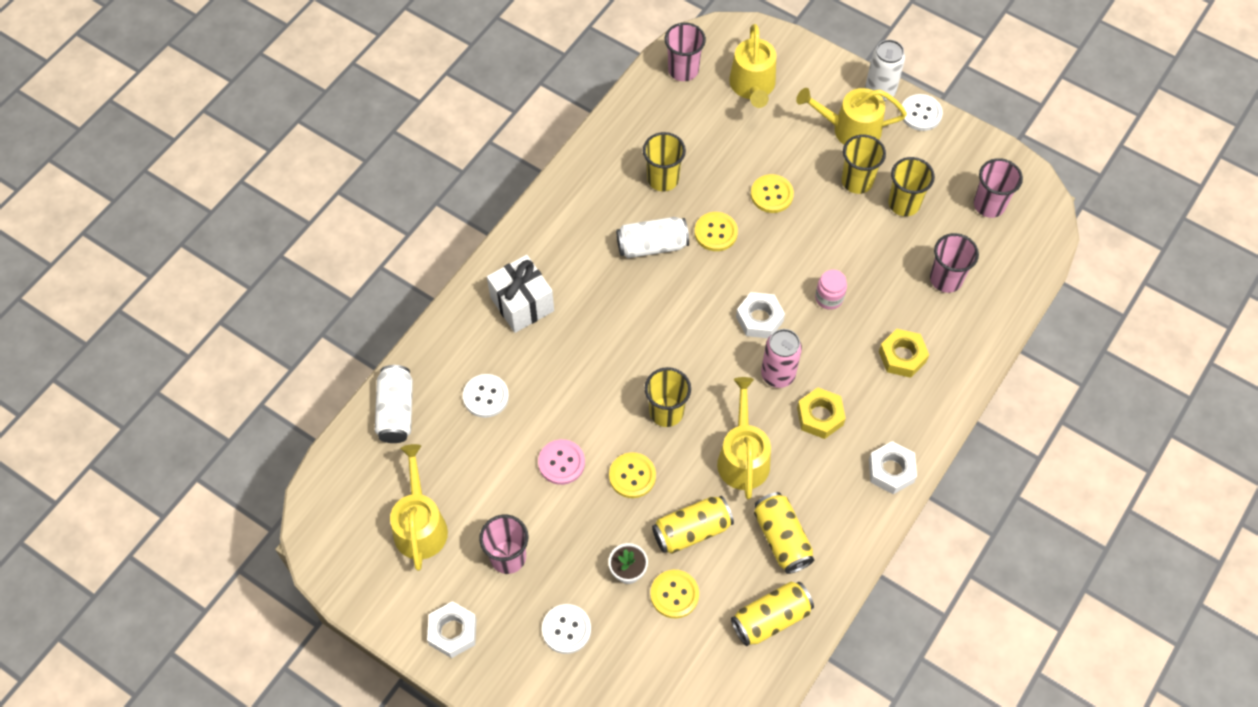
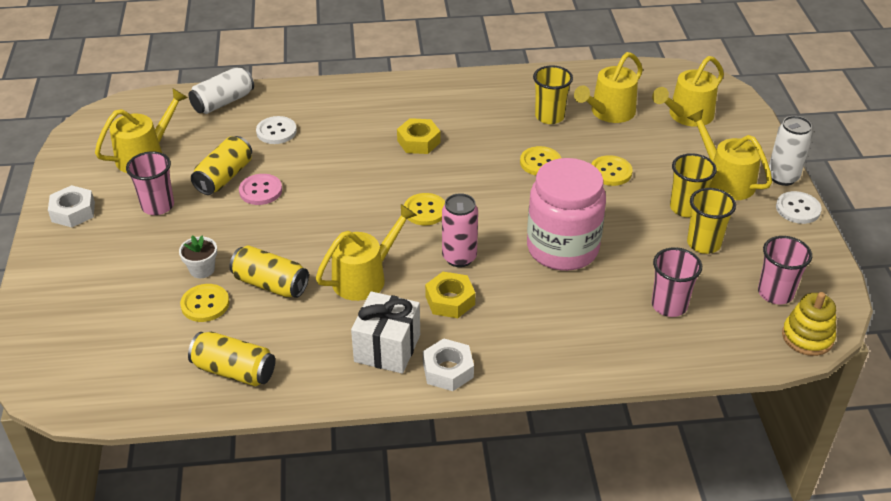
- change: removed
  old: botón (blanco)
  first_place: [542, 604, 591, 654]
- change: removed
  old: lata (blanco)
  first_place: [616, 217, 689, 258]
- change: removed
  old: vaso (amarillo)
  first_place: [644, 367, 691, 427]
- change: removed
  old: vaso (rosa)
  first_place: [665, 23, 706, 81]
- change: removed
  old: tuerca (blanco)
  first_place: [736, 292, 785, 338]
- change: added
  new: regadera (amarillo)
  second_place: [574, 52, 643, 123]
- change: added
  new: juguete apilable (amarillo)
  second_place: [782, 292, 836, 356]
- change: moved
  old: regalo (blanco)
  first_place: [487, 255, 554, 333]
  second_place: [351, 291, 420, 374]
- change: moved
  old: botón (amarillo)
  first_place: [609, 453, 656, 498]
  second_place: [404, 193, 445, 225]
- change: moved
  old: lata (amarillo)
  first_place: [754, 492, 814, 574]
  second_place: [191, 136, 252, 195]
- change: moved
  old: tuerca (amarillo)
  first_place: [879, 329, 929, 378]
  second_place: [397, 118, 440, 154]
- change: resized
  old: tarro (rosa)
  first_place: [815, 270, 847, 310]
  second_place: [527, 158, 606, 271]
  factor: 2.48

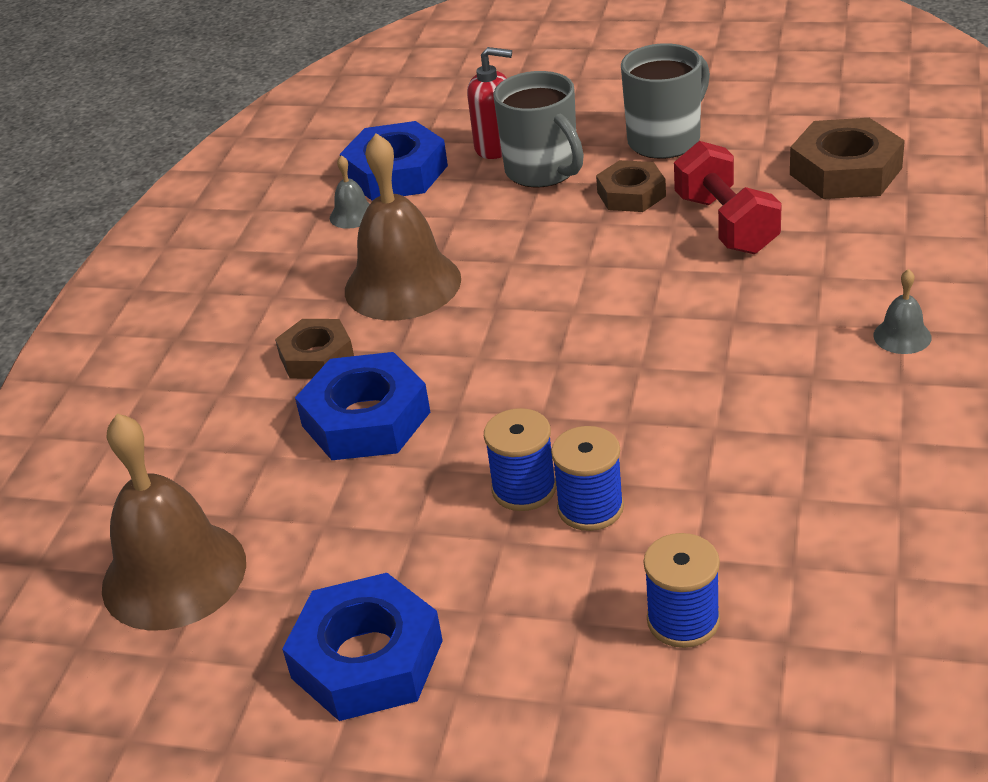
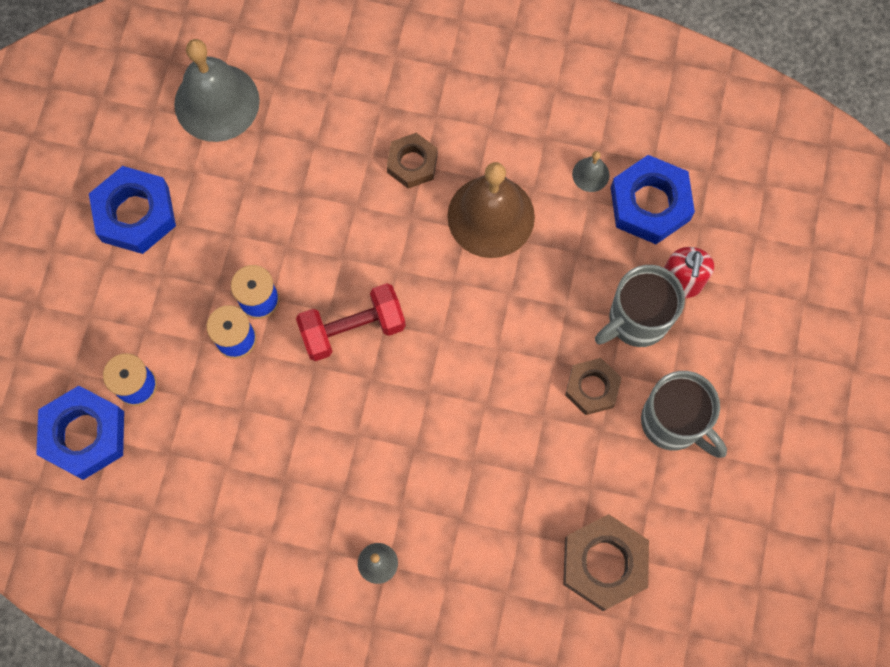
- change: moved
  old: tuerca (azul)
  first_place: [295, 352, 430, 460]
  second_place: [36, 386, 124, 480]
- change: moved
  old: mancuerna (rojo)
  first_place: [674, 141, 782, 254]
  second_place: [296, 283, 406, 361]
- change: recoloured
  old: campana (marrón)
  new: campana (gris)
  first_place: [102, 413, 246, 631]
  second_place: [174, 39, 260, 142]

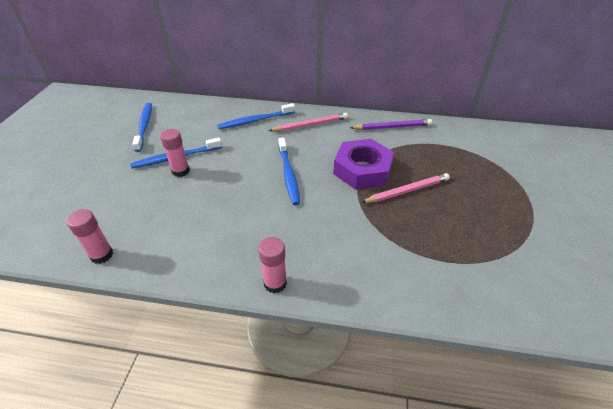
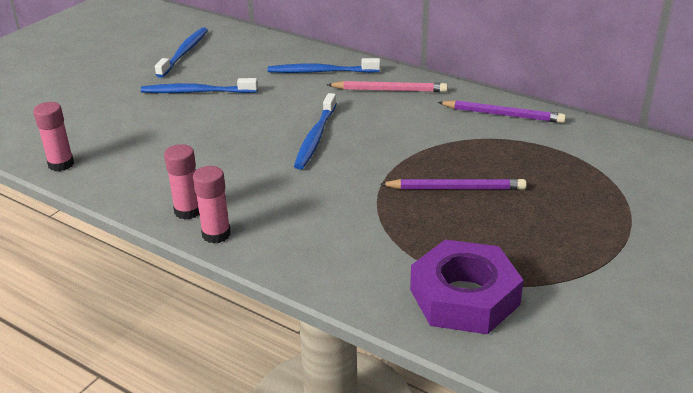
- change: moved
  old: barra de pegamento (rosa)
  first_place: [160, 129, 190, 177]
  second_place: [164, 144, 199, 220]
- change: moved
  old: tuerca (morado)
  first_place: [333, 139, 394, 190]
  second_place: [410, 240, 524, 334]
- change: recoloured
  old: lápiz (rosa)
  new: lápiz (morado)
  first_place: [361, 173, 450, 203]
  second_place: [380, 179, 527, 190]

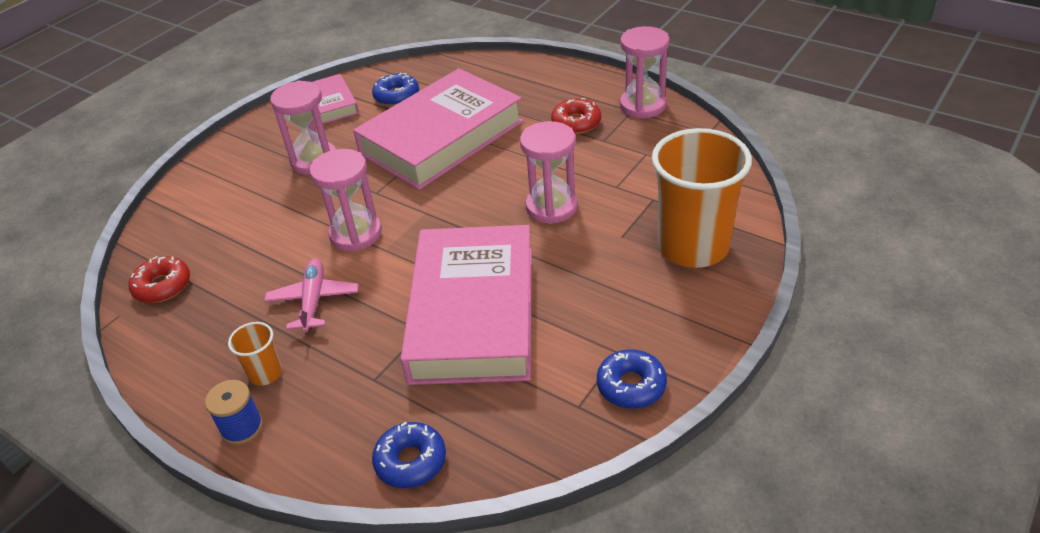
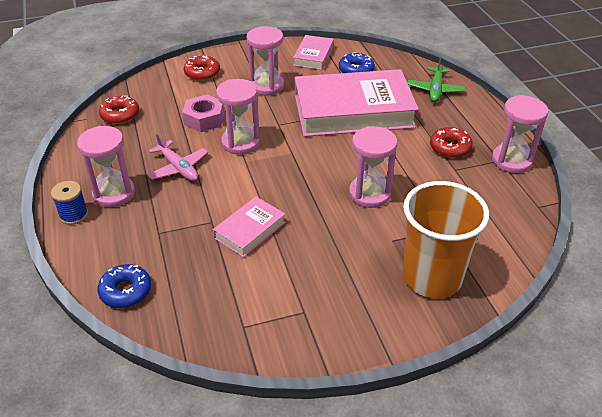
- change: removed
  old: rosquilla (azul)
  first_place: [597, 349, 667, 409]
- change: added
  new: tuerca (rosa)
  second_place: [182, 94, 224, 132]
- change: added
  new: rosquilla (rojo)
  second_place: [184, 55, 220, 81]
- change: added
  new: avión (verde)
  second_place: [407, 57, 466, 102]
- change: replaced
  old: vaso (naranja)
  new: reloj de arena (rosa)
  first_place: [228, 322, 282, 386]
  second_place: [77, 126, 135, 207]
- change: turned
  old: avión (rosa)
  first_place: [264, 259, 359, 333]
  second_place: [147, 133, 208, 181]
  degrees: 105
- change: resized
  old: libro (rosa)
  first_place: [400, 225, 532, 385]
  second_place: [213, 197, 286, 258]
  factor: 0.46

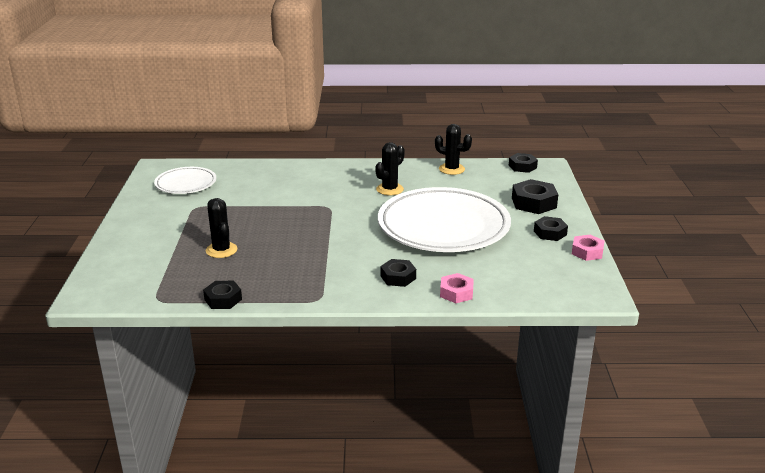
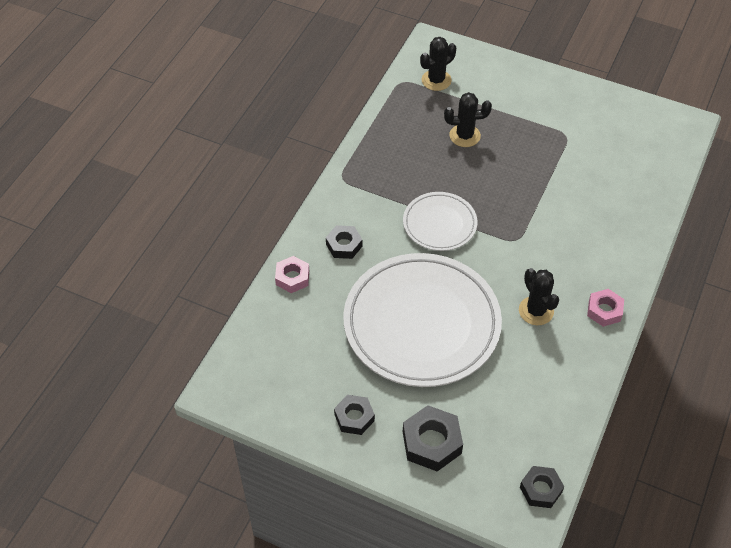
- change: removed
  old: tuerca (negro)
  first_place: [203, 281, 242, 309]
- change: moved
  old: plato (blanco)
  first_place: [154, 167, 216, 194]
  second_place: [403, 192, 477, 251]
- change: moved
  old: cactus (negro)
  first_place: [435, 124, 472, 175]
  second_place: [420, 37, 456, 91]
- change: moved
  old: tuerca (rosa)
  first_place: [572, 235, 605, 261]
  second_place: [587, 289, 624, 327]

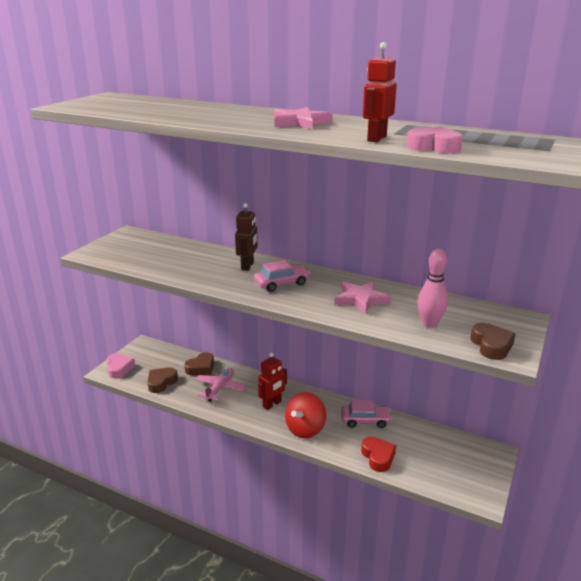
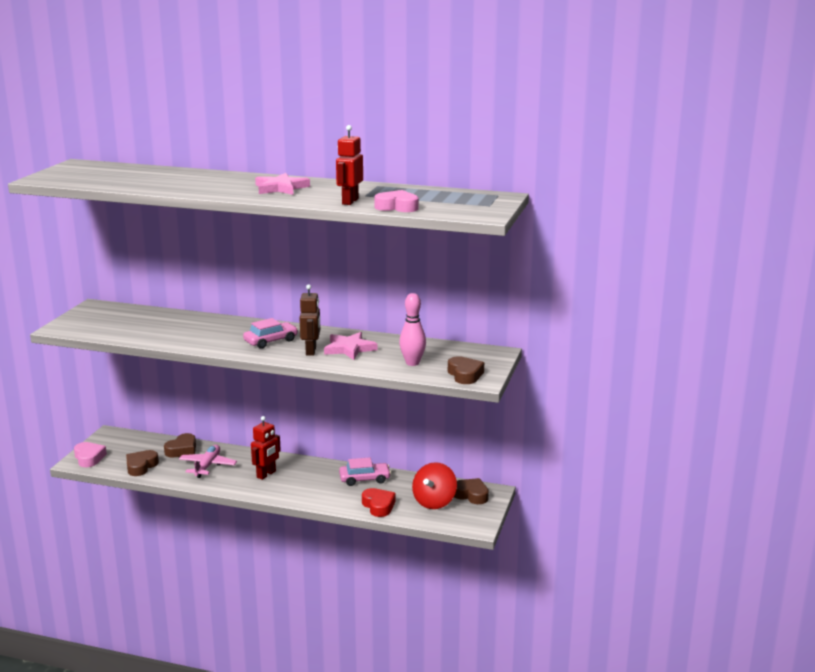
- change: added
  new: corazón (marrón)
  second_place: [454, 478, 489, 504]
- change: moved
  old: robot (marrón)
  first_place: [235, 203, 258, 271]
  second_place: [299, 284, 320, 356]
- change: moved
  old: peonza (rojo)
  first_place: [285, 392, 326, 438]
  second_place: [412, 462, 457, 509]

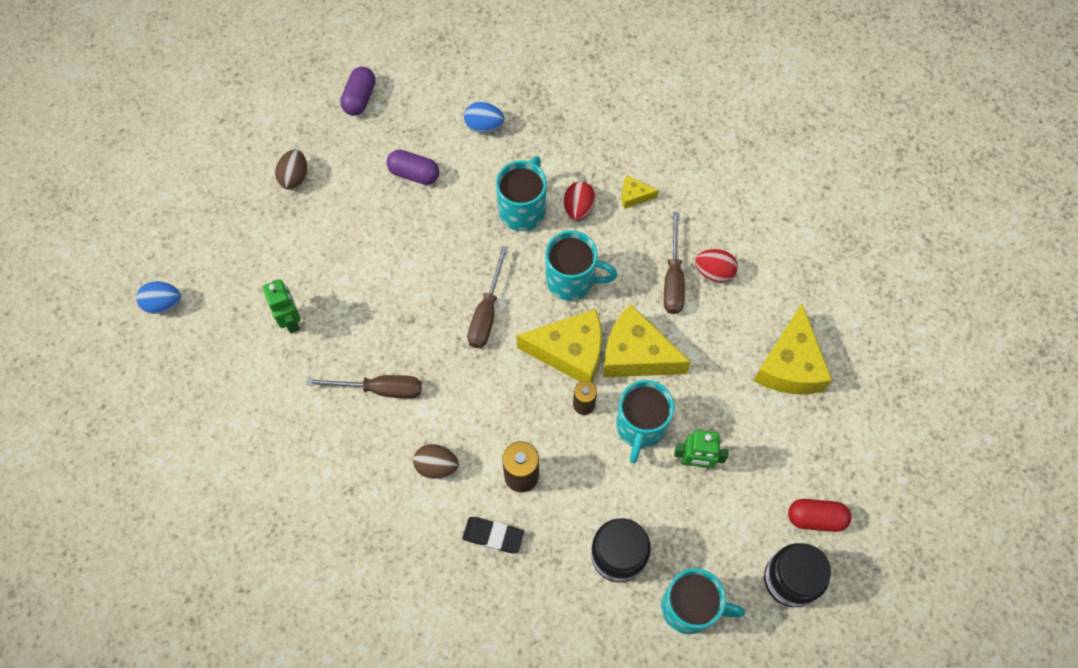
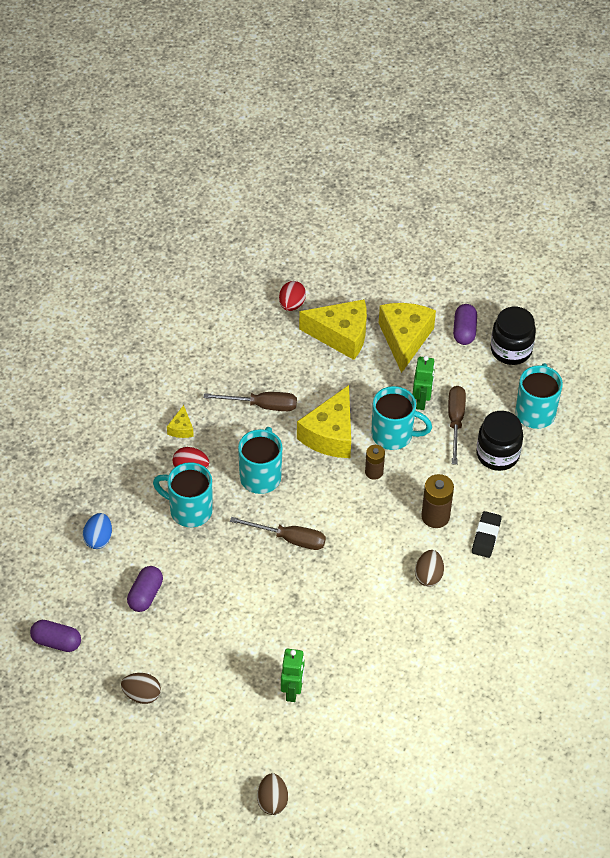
- change: moved
  old: destornillador (marrón)
  first_place: [306, 375, 422, 399]
  second_place: [448, 386, 466, 465]
- change: moved
  old: queso (amarillo)
  first_place: [516, 309, 602, 382]
  second_place: [379, 303, 436, 373]
- change: moved
  old: huevo (rojo)
  first_place: [695, 249, 738, 283]
  second_place: [279, 281, 306, 311]
- change: recoloured
  old: huevo (azul)
  new: huevo (marrón)
  first_place: [136, 281, 181, 314]
  second_place: [257, 773, 288, 815]
- change: recoloured
  old: cápsula (rojo)
  new: cápsula (morado)
  first_place: [788, 499, 851, 532]
  second_place: [453, 304, 477, 345]
- change: turned
  old: robot (verde)
  first_place: [263, 279, 301, 333]
  second_place: [281, 649, 305, 702]
  degrees: 120

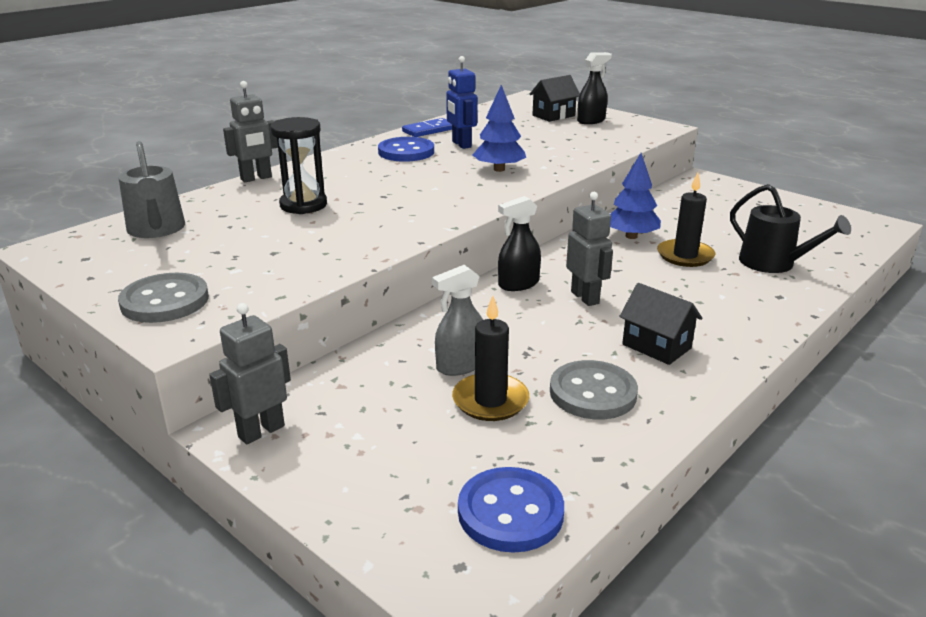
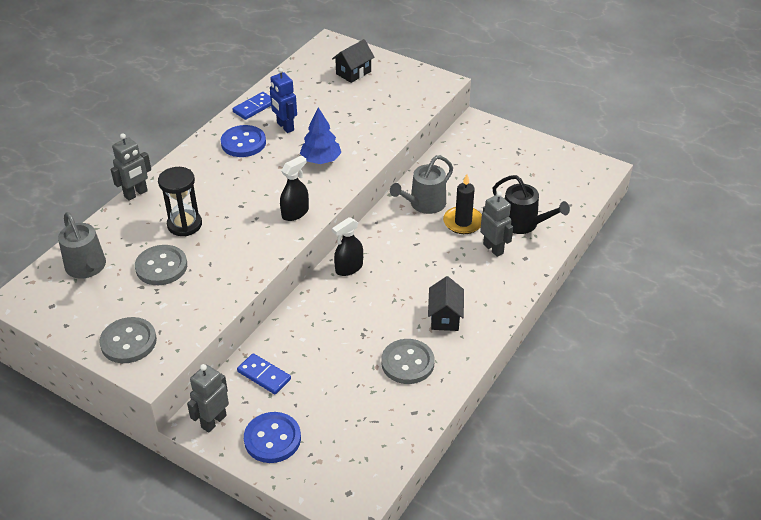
- change: removed
  old: pulverizador (gris)
  first_place: [432, 265, 483, 376]
- change: removed
  old: vela (negro)
  first_place: [452, 295, 529, 421]
- change: added
  new: botón (gris)
  second_place: [135, 245, 187, 285]
- change: added
  new: ficha de dominó (azul)
  second_place: [237, 353, 291, 394]
- change: moved
  old: botón (azul)
  first_place: [458, 467, 564, 553]
  second_place: [244, 412, 301, 463]
- change: moved
  old: robot (gris)
  first_place: [566, 192, 613, 306]
  second_place: [480, 191, 513, 257]
- change: moved
  old: pulverizador (negro)
  first_place: [577, 52, 612, 124]
  second_place: [280, 156, 309, 221]
- change: replaced
  old: árbol (azul)
  new: regadera (gris)
  first_place: [610, 153, 661, 239]
  second_place: [390, 155, 453, 214]
- change: turned
  old: casa (negro)
  first_place: [619, 283, 702, 365]
  second_place: [428, 276, 464, 331]
  degrees: 60

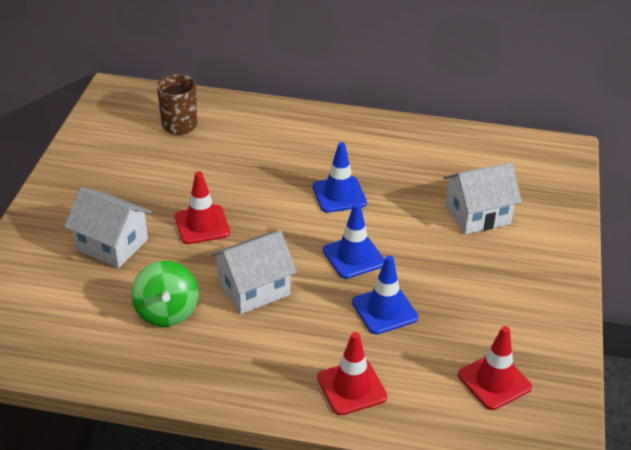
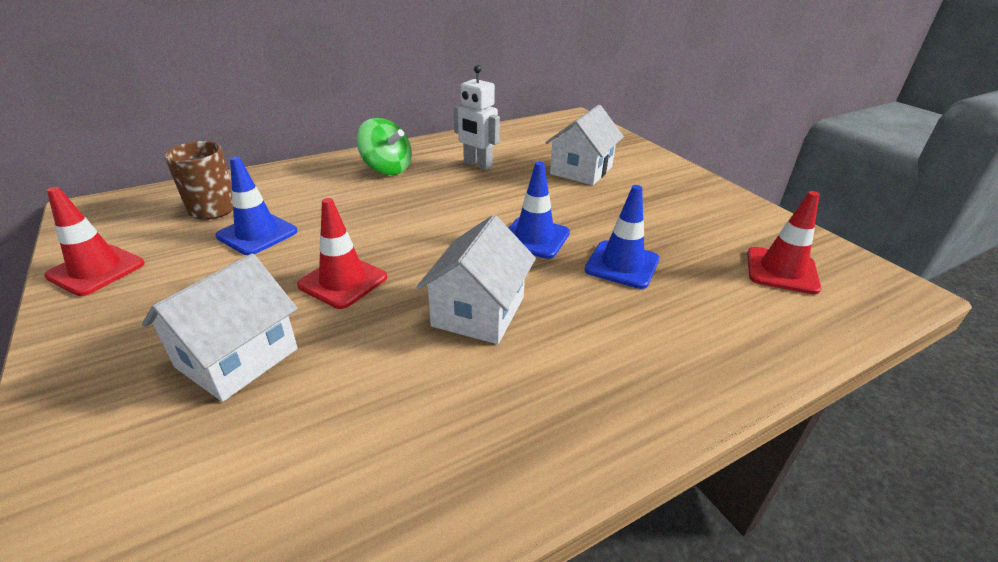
- change: added
  new: robot (blanco)
  second_place: [454, 65, 500, 170]
- change: moved
  old: peonza (verde)
  first_place: [131, 261, 198, 327]
  second_place: [357, 118, 412, 175]
- change: moved
  old: cono de tráfico (azul)
  first_place: [312, 142, 367, 213]
  second_place: [216, 157, 297, 255]
- change: moved
  old: cono de tráfico (rojo)
  first_place: [317, 332, 387, 415]
  second_place: [44, 187, 144, 296]
- change: turned
  old: casa (blanco)
  first_place: [64, 187, 151, 268]
  second_place: [142, 254, 298, 402]
  degrees: -45

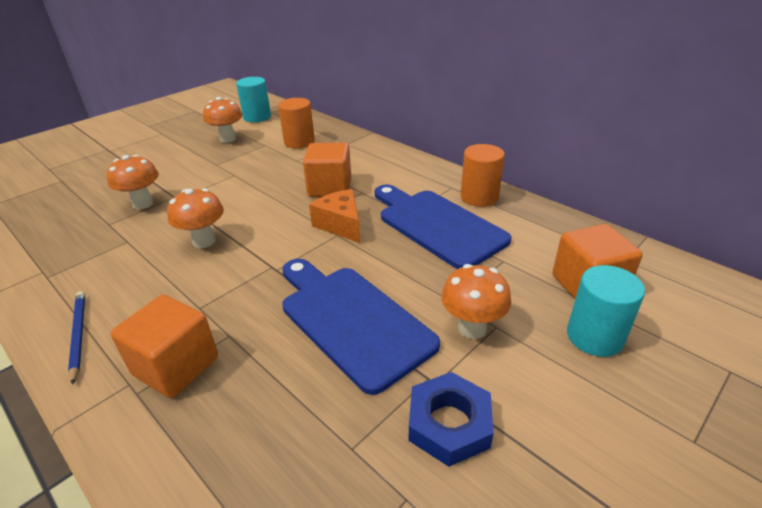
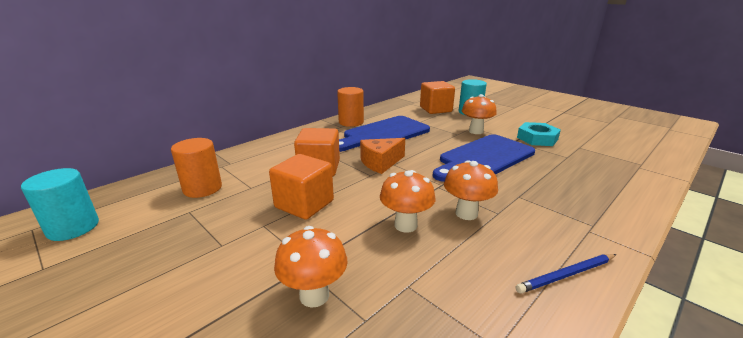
- change: moved
  old: cubo (naranja)
  first_place: [111, 295, 218, 398]
  second_place: [269, 154, 334, 220]
- change: moved
  old: seta (naranja)
  first_place: [203, 97, 242, 143]
  second_place: [444, 160, 498, 220]
- change: recoloured
  old: tuerca (azul)
  new: tuerca (turquesa)
  first_place: [409, 372, 494, 467]
  second_place: [517, 122, 561, 146]

